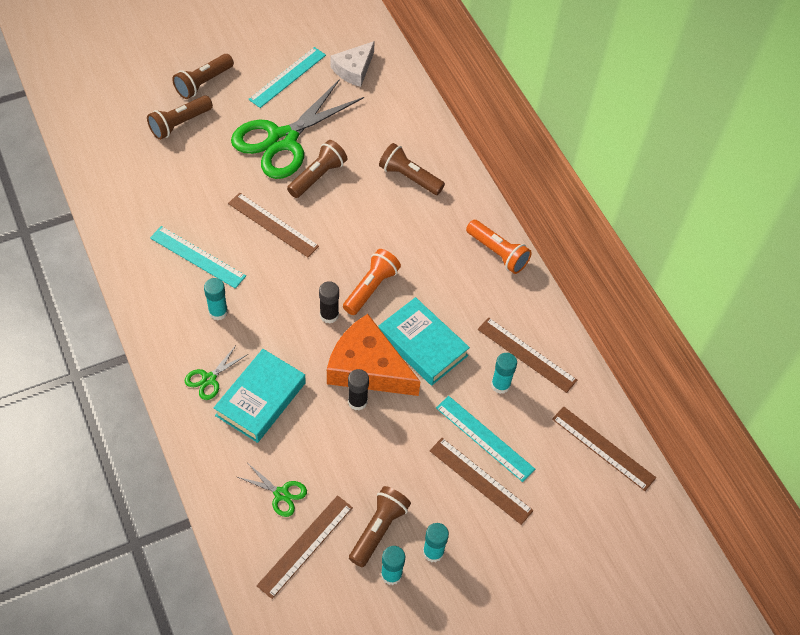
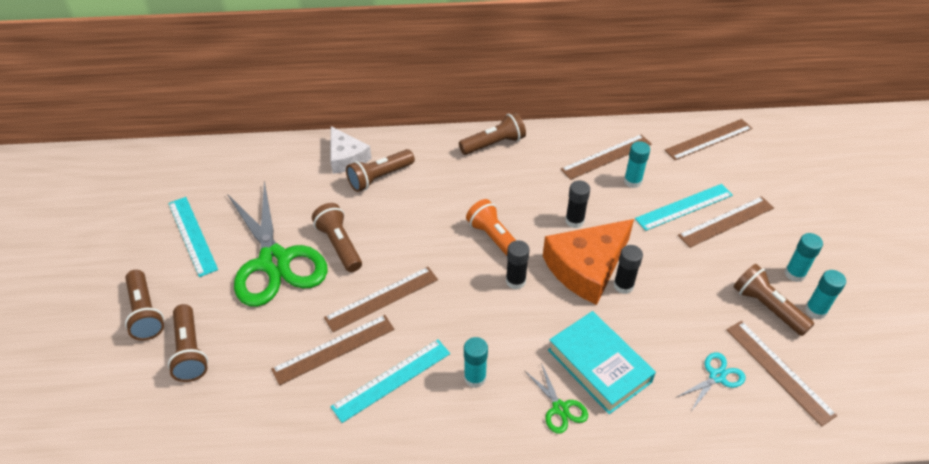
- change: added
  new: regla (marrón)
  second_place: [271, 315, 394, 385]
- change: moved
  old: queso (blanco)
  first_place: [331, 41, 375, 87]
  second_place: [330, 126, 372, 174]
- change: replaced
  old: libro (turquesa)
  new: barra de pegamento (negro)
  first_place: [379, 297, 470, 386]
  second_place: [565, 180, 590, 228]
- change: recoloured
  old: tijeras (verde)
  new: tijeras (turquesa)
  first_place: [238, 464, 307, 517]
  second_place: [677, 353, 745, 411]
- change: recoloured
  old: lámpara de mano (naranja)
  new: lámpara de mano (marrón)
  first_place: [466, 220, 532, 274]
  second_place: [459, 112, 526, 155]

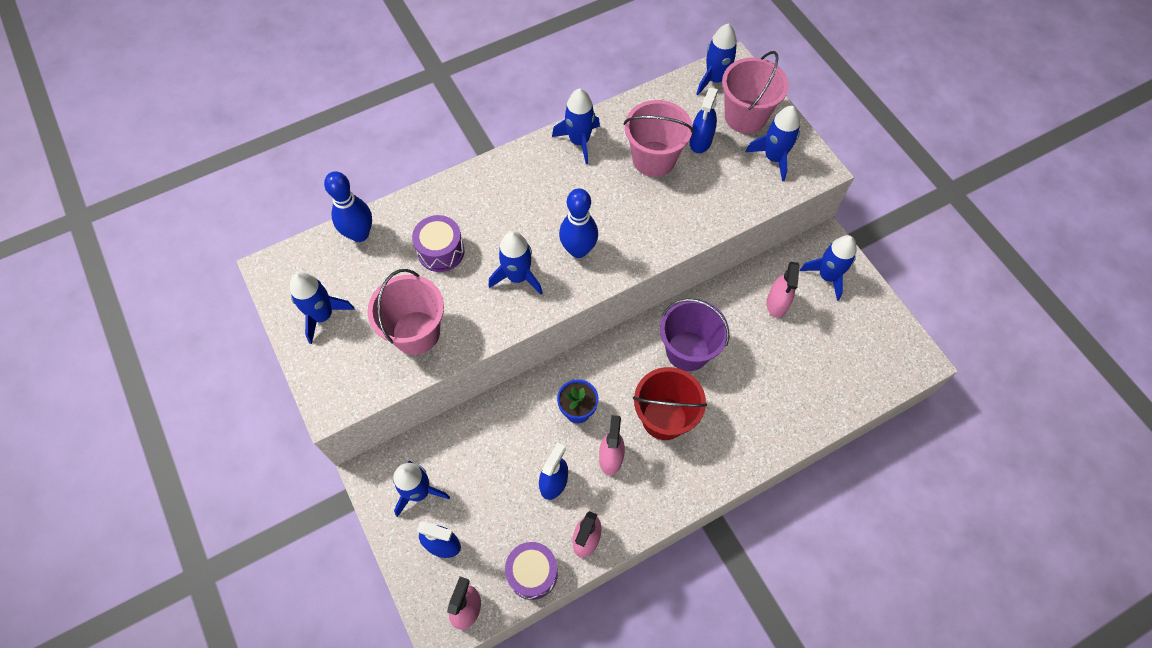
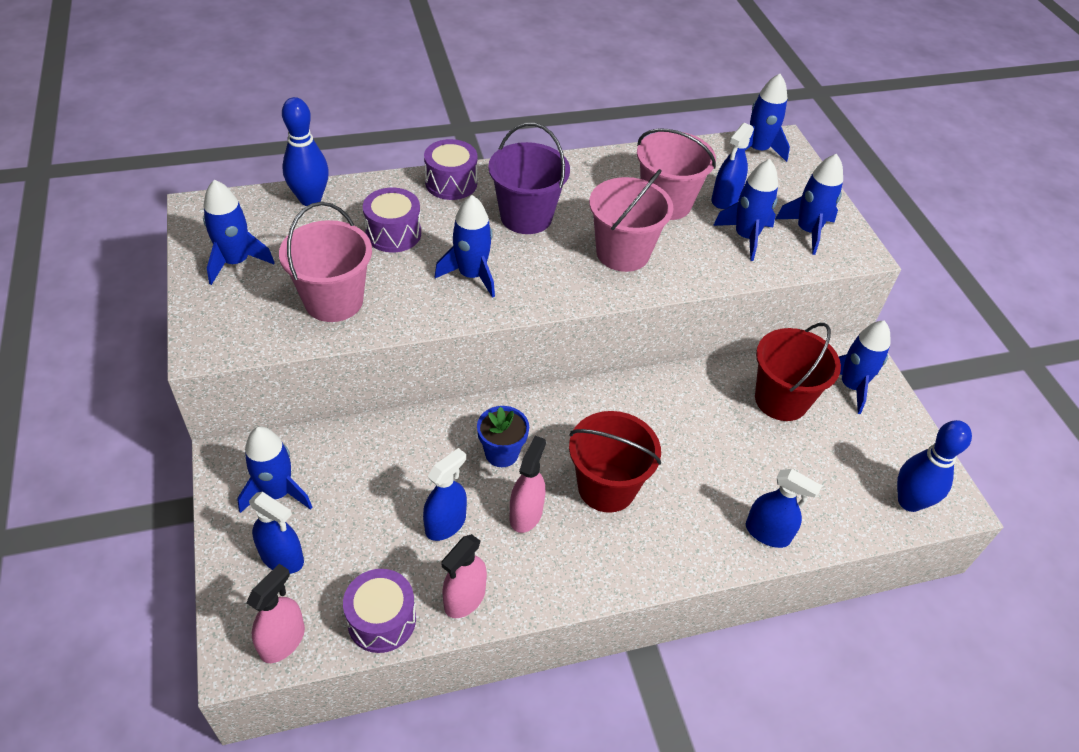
- change: added
  new: tambor (morado)
  second_place: [424, 139, 478, 200]
- change: added
  new: pulverizador (azul)
  second_place: [746, 469, 822, 548]
- change: moved
  old: cohete (azul)
  first_place: [552, 88, 600, 164]
  second_place: [713, 159, 778, 261]
- change: moved
  old: bolo (azul)
  first_place: [559, 188, 598, 258]
  second_place: [897, 420, 972, 512]
- change: moved
  old: balde (morado)
  first_place: [660, 298, 730, 371]
  second_place: [488, 123, 570, 234]
- change: moved
  old: balde (rosa)
  first_place: [722, 51, 789, 134]
  second_place: [589, 169, 673, 272]
- change: replaced
  old: pulverizador (rosa)
  new: balde (rojo)
  first_place: [767, 262, 800, 318]
  second_place: [755, 323, 841, 421]

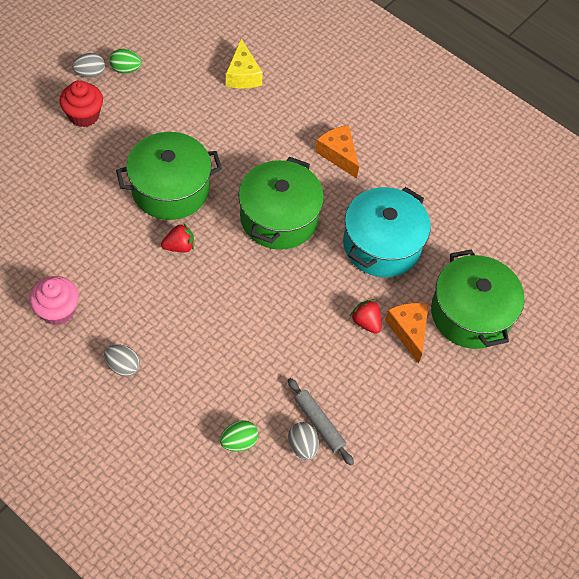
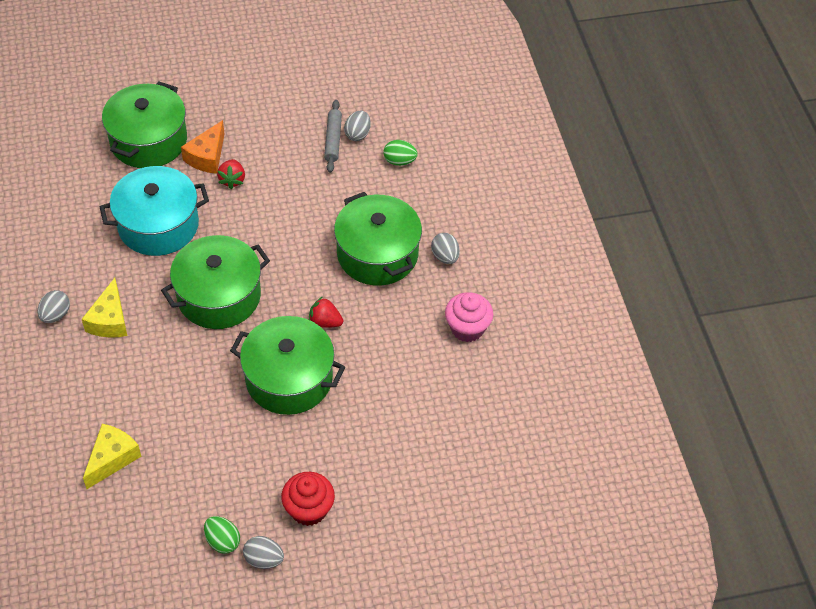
- change: added
  new: huevo (gris)
  second_place: [38, 290, 70, 323]
- change: added
  new: olla (verde)
  second_place: [334, 192, 422, 286]
- change: recoloured
  old: queso (naranja)
  new: queso (amarillo)
  first_place: [315, 125, 359, 179]
  second_place: [82, 278, 127, 338]

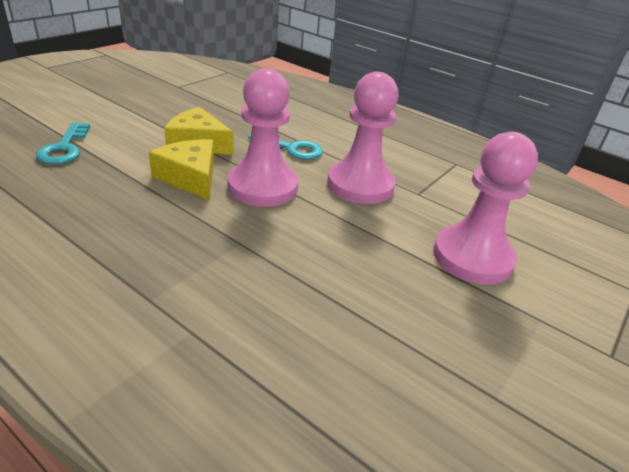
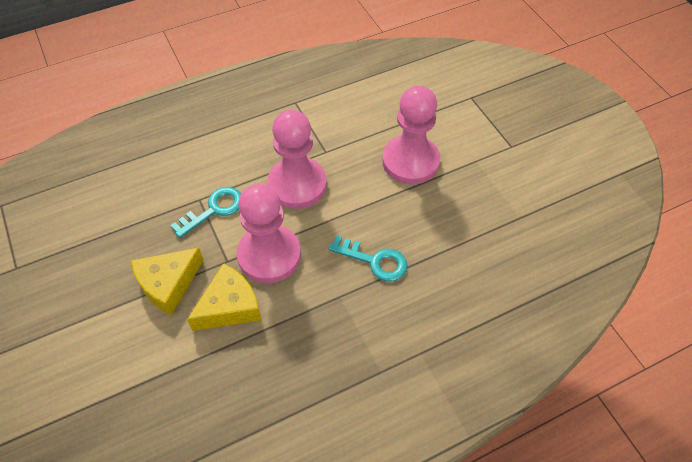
- change: moved
  old: llave (turquesa)
  first_place: [36, 123, 90, 164]
  second_place: [329, 235, 408, 281]
- change: turned
  old: queso (amarillo)
  first_place: [149, 139, 214, 200]
  second_place: [187, 263, 261, 331]
  degrees: 150

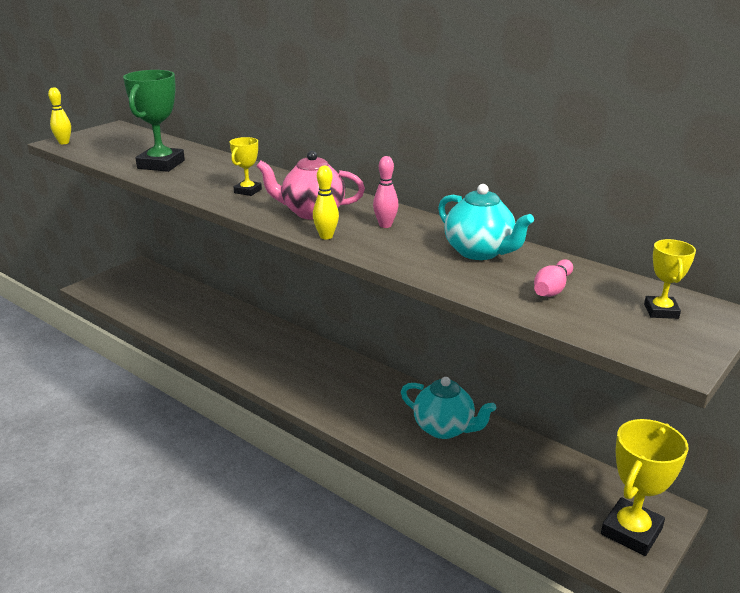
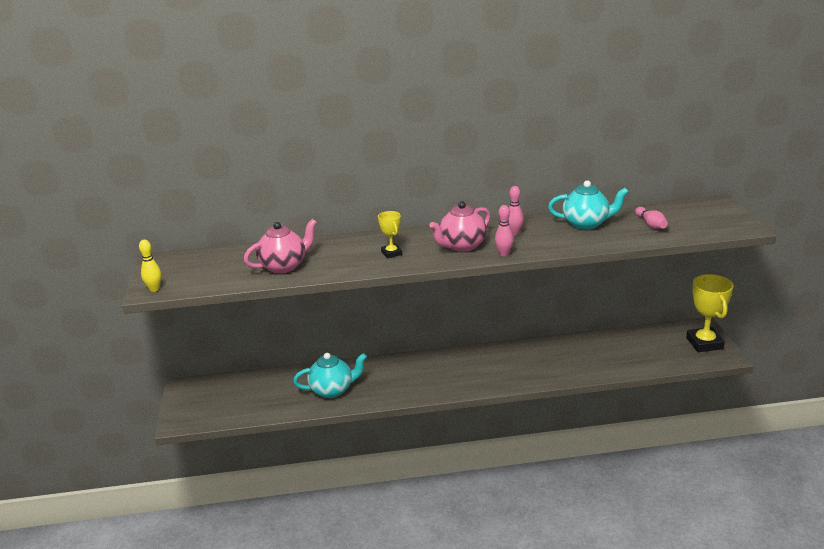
- change: removed
  old: trofeo (amarillo)
  first_place: [644, 239, 696, 319]
- change: moved
  old: tetera (turquesa)
  first_place: [401, 377, 496, 439]
  second_place: [293, 353, 367, 398]
- change: replaced
  old: trofeo (verde)
  new: tetera (rosa)
  first_place: [123, 70, 185, 172]
  second_place: [244, 219, 317, 274]
- change: recoloured
  old: bolo (amarillo)
  new: bolo (rosa)
  first_place: [313, 166, 339, 239]
  second_place: [495, 205, 514, 256]

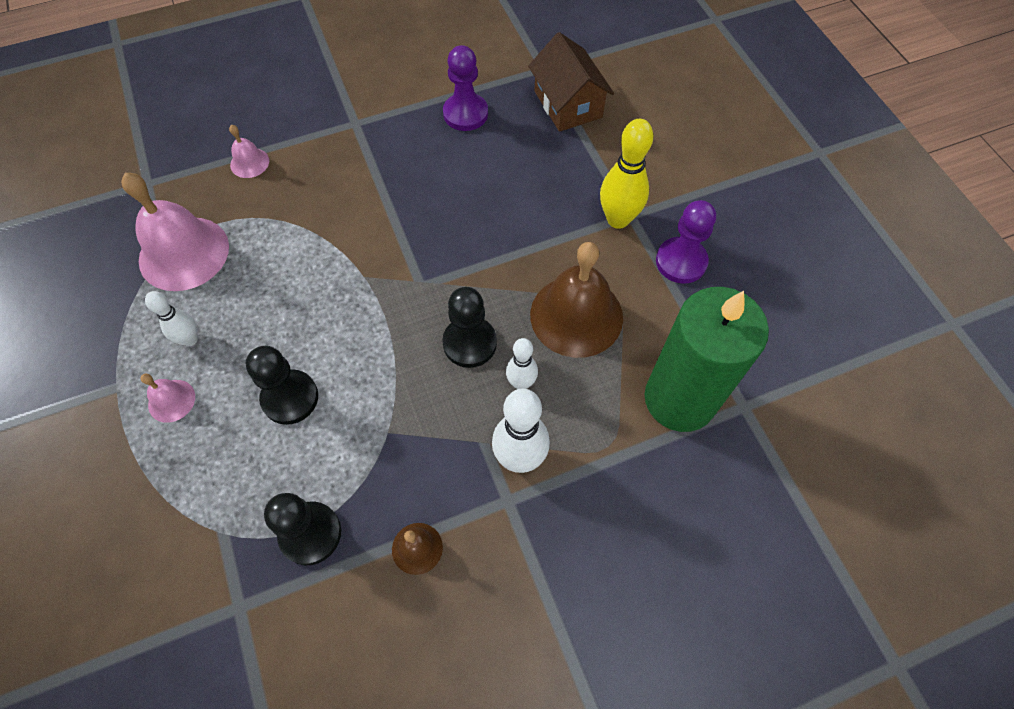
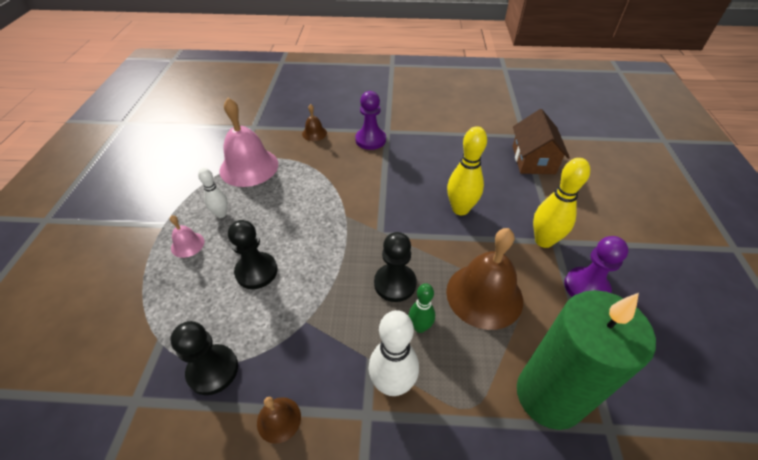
- change: added
  new: bolo (amarillo)
  second_place: [447, 126, 487, 215]
- change: moved
  old: peón (morado)
  first_place: [443, 45, 488, 131]
  second_place: [355, 91, 386, 150]
- change: recoloured
  old: campana (rosa)
  new: campana (marrón)
  first_place: [229, 125, 269, 178]
  second_place: [302, 104, 327, 141]
- change: recoloured
  old: bolo (blanco)
  new: bolo (verde)
  first_place: [506, 338, 538, 389]
  second_place: [409, 283, 435, 333]

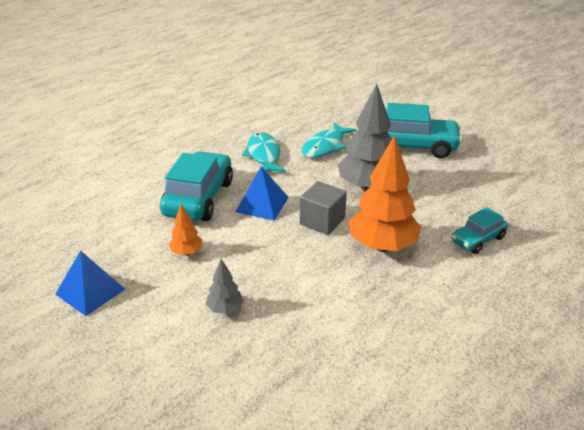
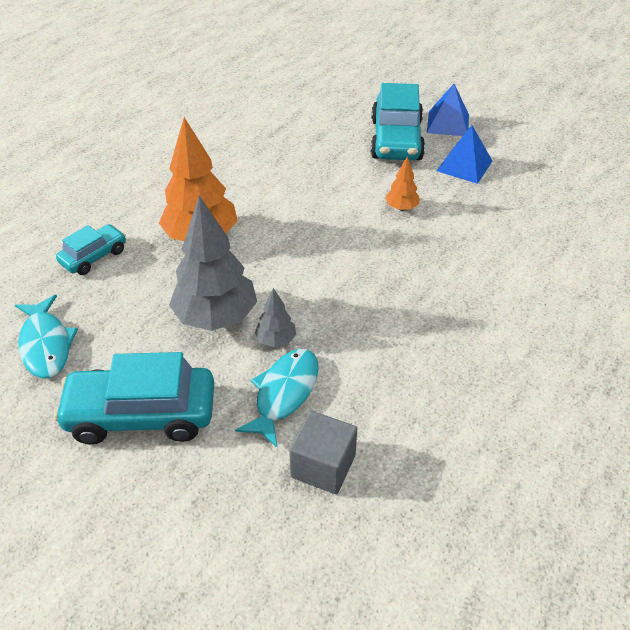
- change: moved
  old: coche (turquesa)
  first_place: [160, 151, 233, 221]
  second_place: [371, 83, 425, 160]
- change: moved
  old: árbol (gris)
  first_place: [206, 259, 244, 314]
  second_place: [255, 288, 296, 347]
- change: moved
  old: pirámide (azul)
  first_place: [236, 167, 289, 221]
  second_place: [427, 84, 469, 136]
- change: moved
  old: pez (turquesa)
  first_place: [242, 132, 286, 172]
  second_place: [15, 295, 78, 378]
- change: moved
  old: cubo (gris)
  first_place: [300, 181, 347, 235]
  second_place: [289, 411, 357, 494]

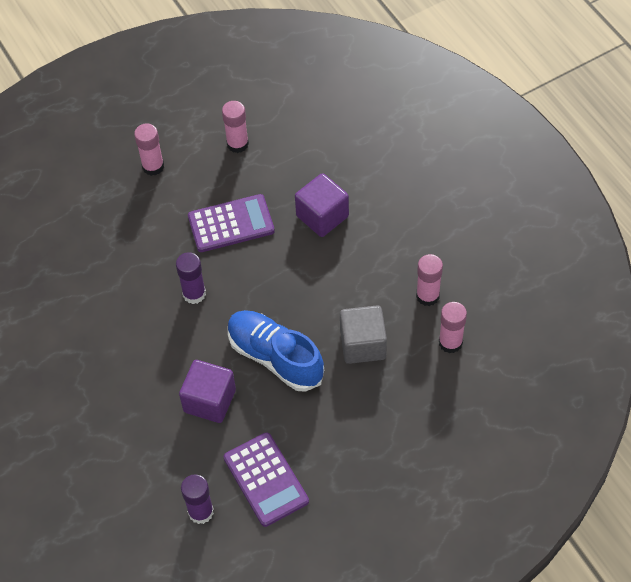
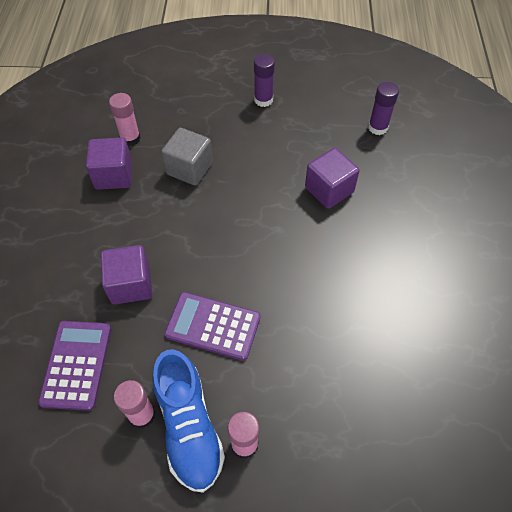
- change: moved
  old: barra de pegamento (morado)
  first_place: [176, 252, 206, 304]
  second_place: [254, 54, 275, 107]
- change: moved
  old: calculadora (morado)
  first_place: [224, 432, 309, 527]
  second_place: [38, 321, 111, 411]
- change: moved
  old: zapato (azul)
  first_place: [228, 310, 324, 392]
  second_place: [152, 349, 225, 493]
- change: replaced
  old: barra de pegamento (rosa)
  new: cubo (morado)
  first_place: [416, 254, 443, 306]
  second_place: [86, 137, 132, 190]

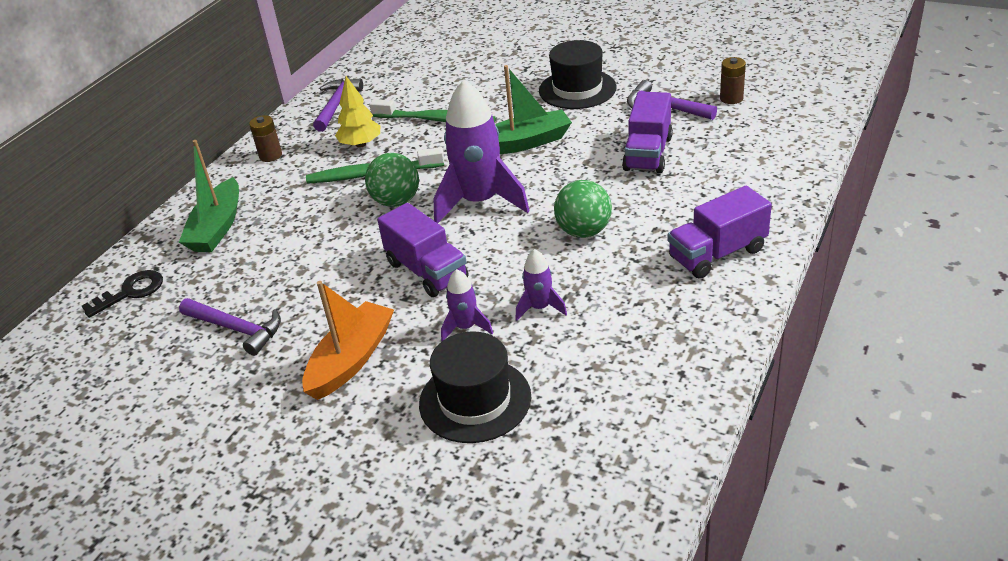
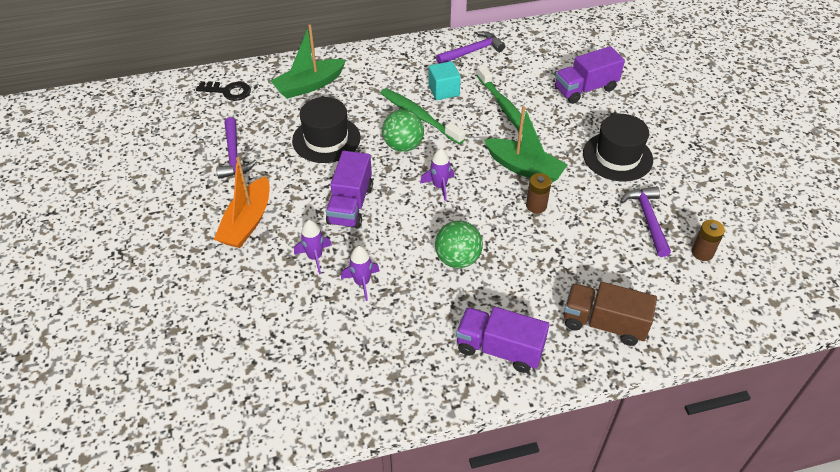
- change: added
  new: camión (marrón)
  second_place: [564, 282, 657, 346]
- change: moved
  old: pila (marrón)
  first_place: [249, 115, 282, 162]
  second_place: [526, 173, 551, 213]
- change: moved
  old: sombrero (negro)
  first_place: [419, 332, 531, 443]
  second_place: [292, 97, 361, 163]
- change: moved
  old: camión (morado)
  first_place: [622, 91, 673, 173]
  second_place: [555, 46, 625, 104]
- change: replaced
  old: árbol (amarillo)
  new: cubo (turquesa)
  first_place: [335, 76, 380, 148]
  second_place: [428, 61, 461, 100]
- change: turned
  old: barco (naranja)
  first_place: [302, 281, 394, 400]
  second_place: [214, 157, 270, 248]
  degrees: 120
- change: resized
  old: cohete (morado)
  first_place: [433, 80, 530, 223]
  second_place: [420, 148, 454, 201]
  factor: 0.47

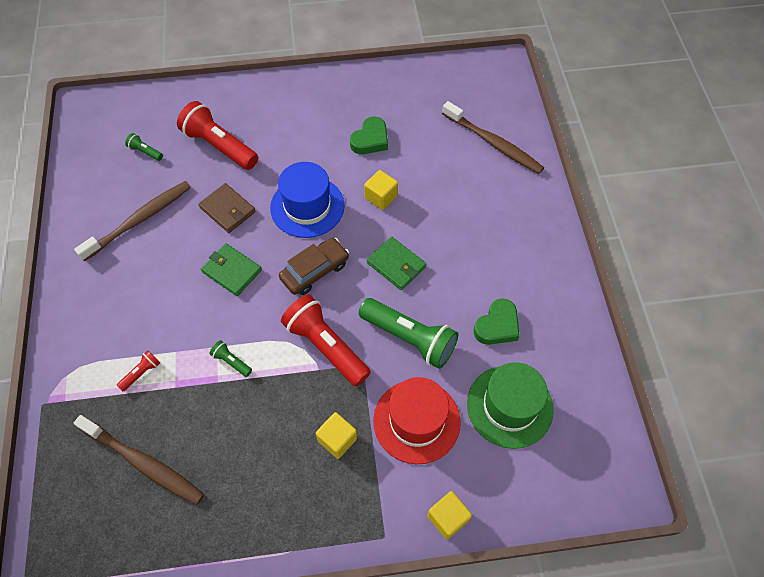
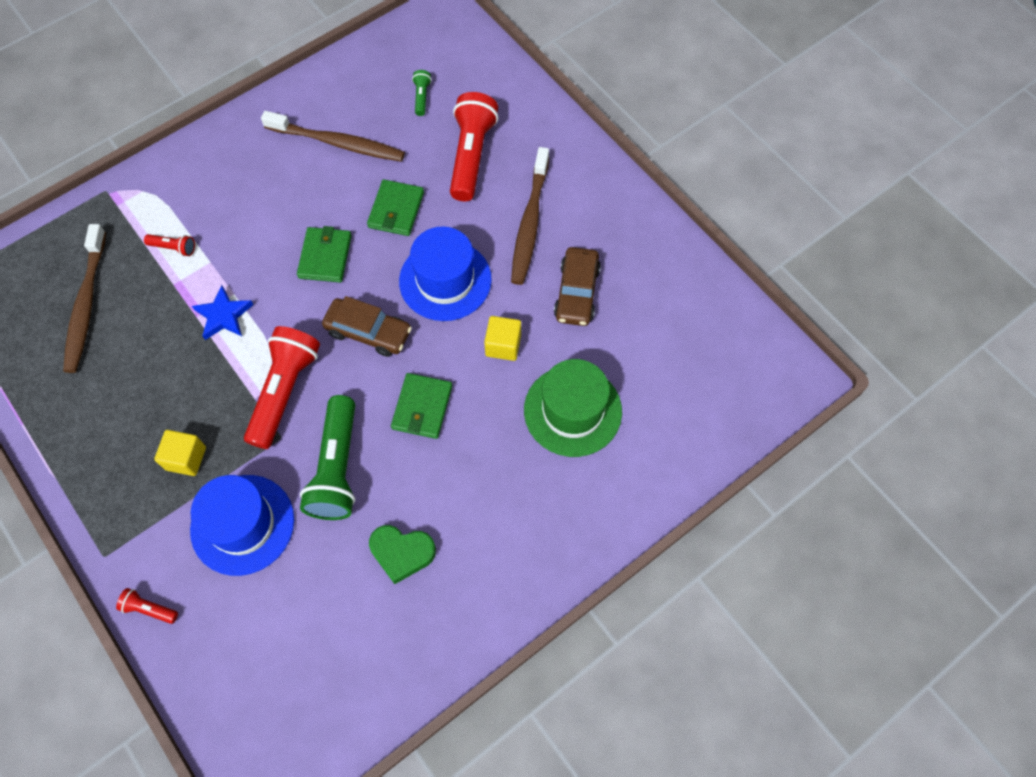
- change: moved
  old: cepillo de dientes (marrón)
  first_place: [442, 101, 544, 174]
  second_place: [511, 147, 549, 285]
- change: moved
  old: sombrero (verde)
  first_place: [467, 362, 553, 449]
  second_place: [524, 359, 622, 457]
- change: replaced
  old: lámpara de mano (verde)
  new: estrella (azul)
  first_place: [209, 340, 252, 377]
  second_place: [192, 285, 254, 340]
- change: replaced
  old: corazón (verde)
  new: coche (marrón)
  first_place: [350, 117, 388, 154]
  second_place: [554, 247, 601, 326]
- change: replaced
  old: cubo (amarillo)
  new: lámpara de mano (rojo)
  first_place: [427, 491, 472, 540]
  second_place: [116, 588, 178, 624]
- change: recoloured
  old: cartera (marrón)
  new: cartera (verde)
  first_place: [198, 183, 256, 233]
  second_place: [367, 179, 424, 236]
- change: recoloured
  old: sombrero (rojo)
  new: sombrero (azul)
  first_place: [373, 377, 461, 464]
  second_place: [190, 475, 294, 576]

